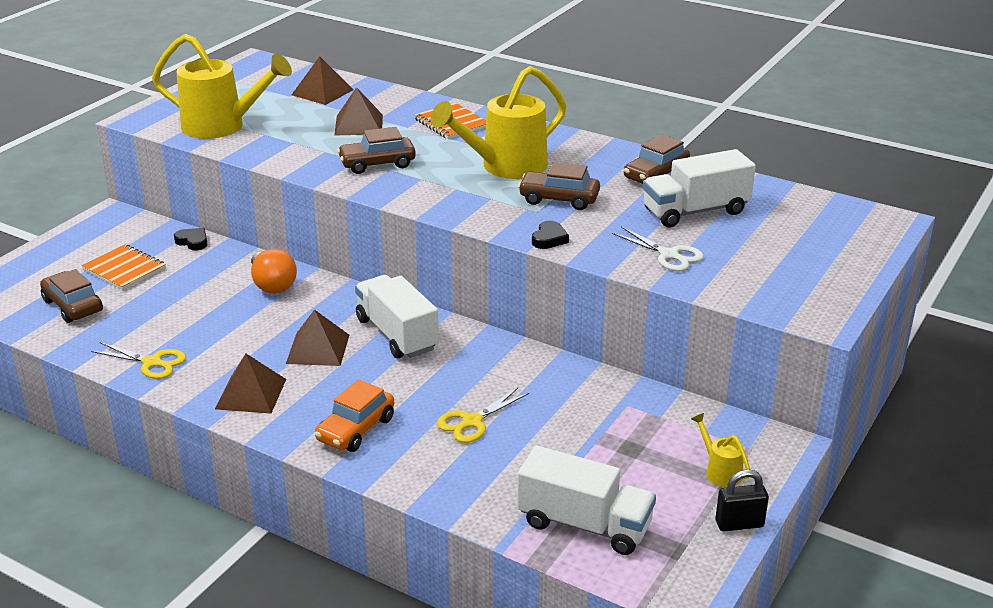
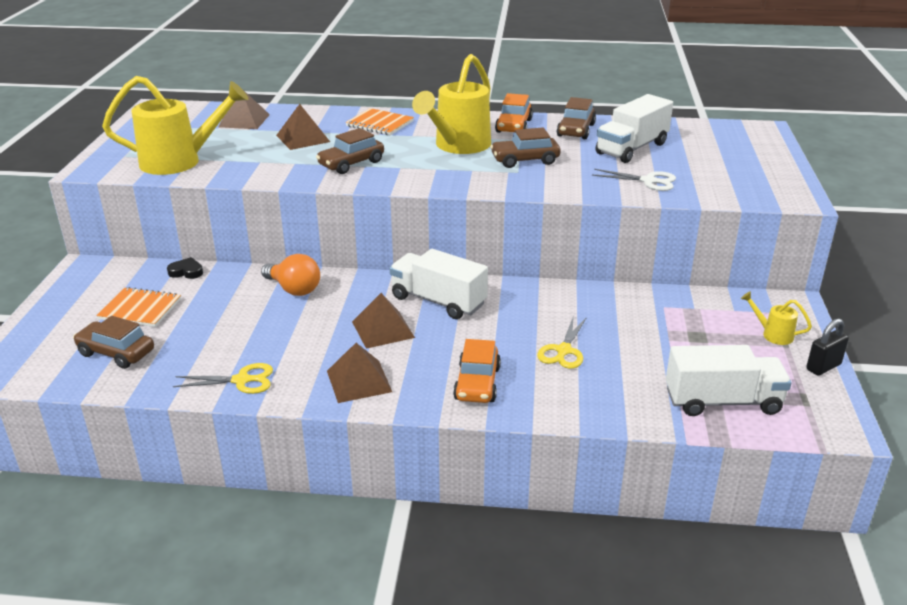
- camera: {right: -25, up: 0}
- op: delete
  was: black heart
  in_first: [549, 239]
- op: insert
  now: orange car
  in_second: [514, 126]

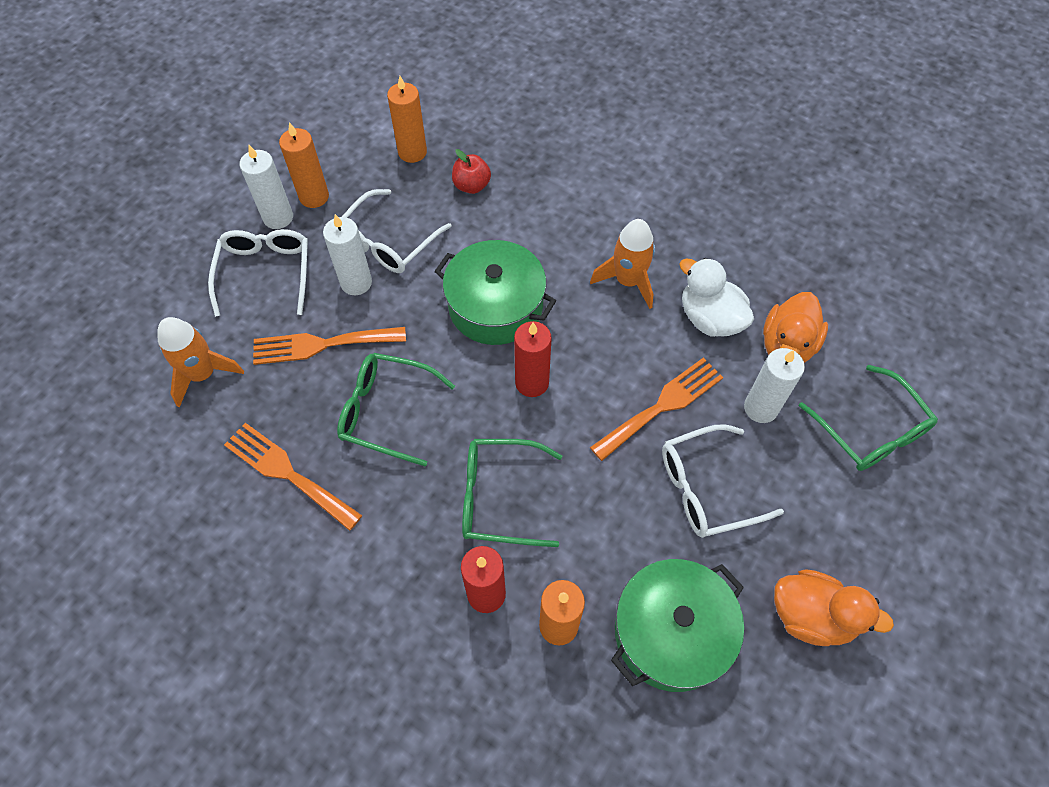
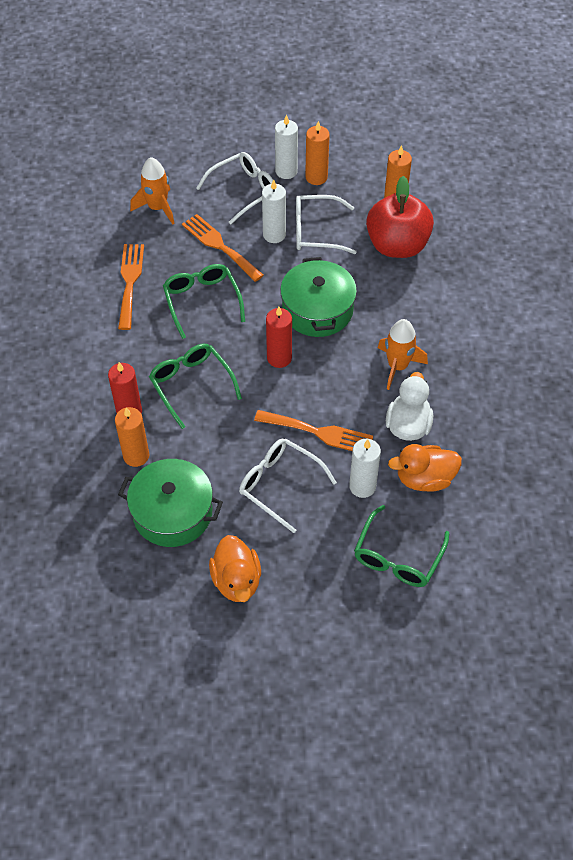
- camera: {right: 55, up: -5}
- op: resize
  was: red apple
  in_first: [471, 186]
  in_second: [397, 245]
  ratio: 2.16

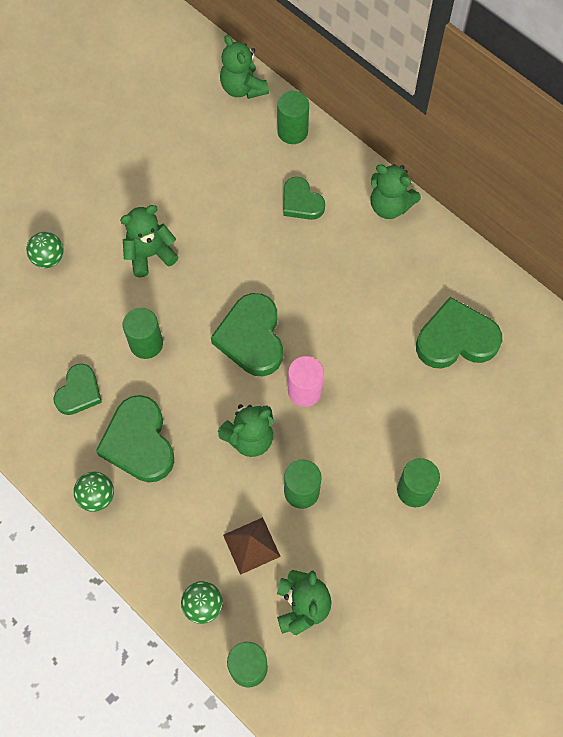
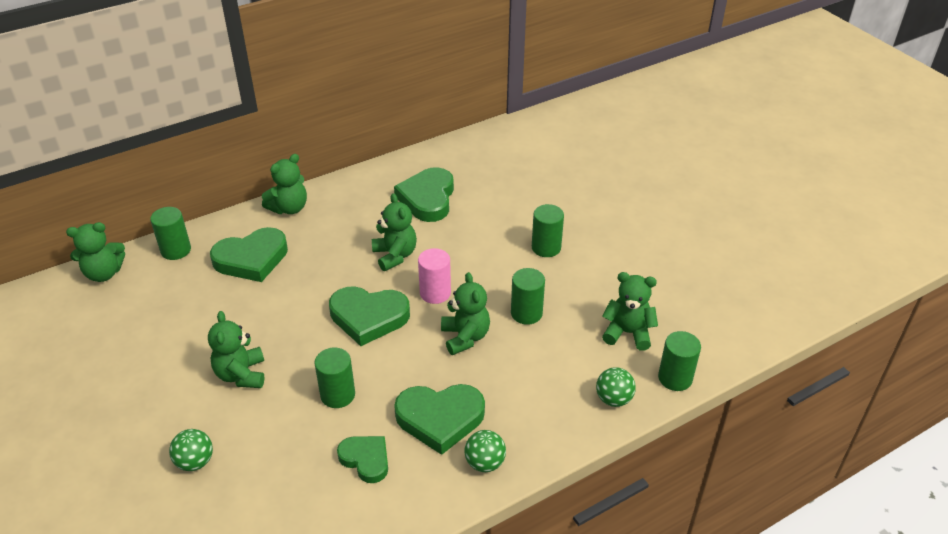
- camera: {right: -75, up: -25}
- op: delete
  was: brown pyramid
  in_first: [251, 545]
- op: resize
  was: green heart
  in_first: [301, 202]
  in_second: [251, 259]
  ratio: 1.61
- op: insert
  now: green teddy bear
  in_second: [395, 255]

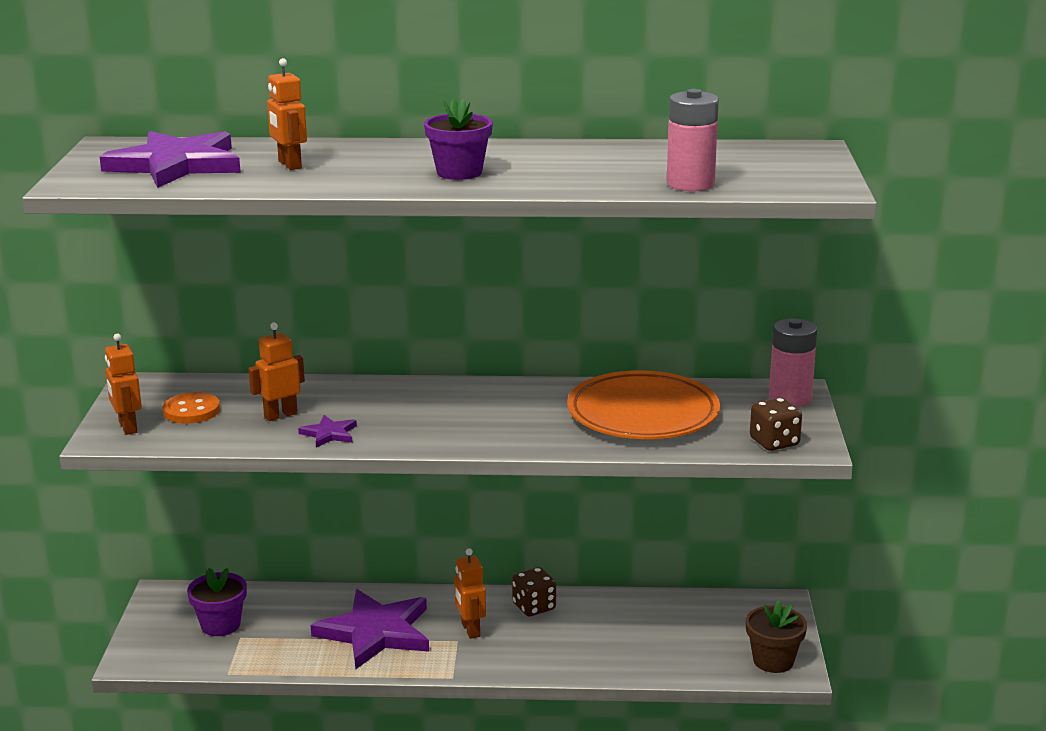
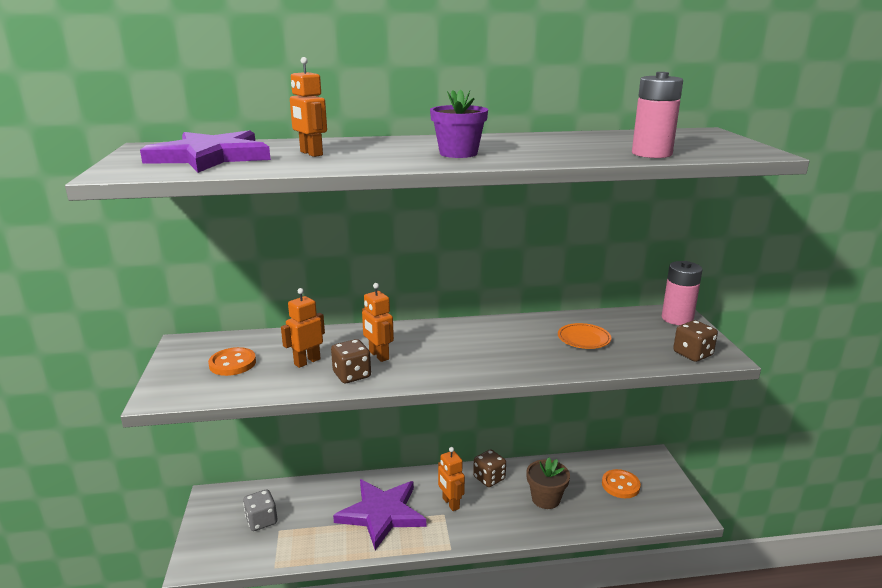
- camera: {right: -10, up: 0}
- op: move
  was: orange robot
  in_first: [127, 427]
  in_second: [378, 355]
- op: replace
  was: purple flower pot
  now: grey dice
  in_first: [220, 625]
  in_second: [261, 521]
- op: replace
  was: purple star
  now: brown dice
  in_first: [329, 434]
  in_second: [352, 375]
- op: resize
  was: orange plate
  in_first: [643, 414]
  in_second: [583, 339]
  ratio: 0.46
- op: move
  was: brown flower pot
  in_first: [773, 661]
  in_second: [546, 499]
- op: insert
  now: orange button
  in_second: [620, 485]

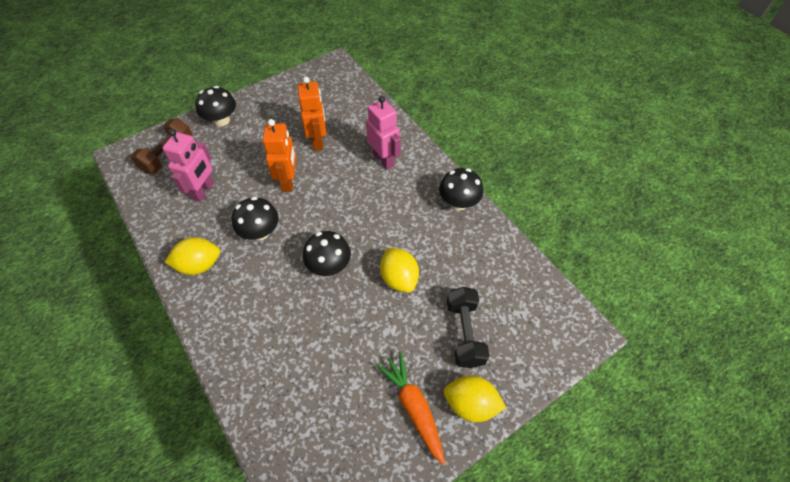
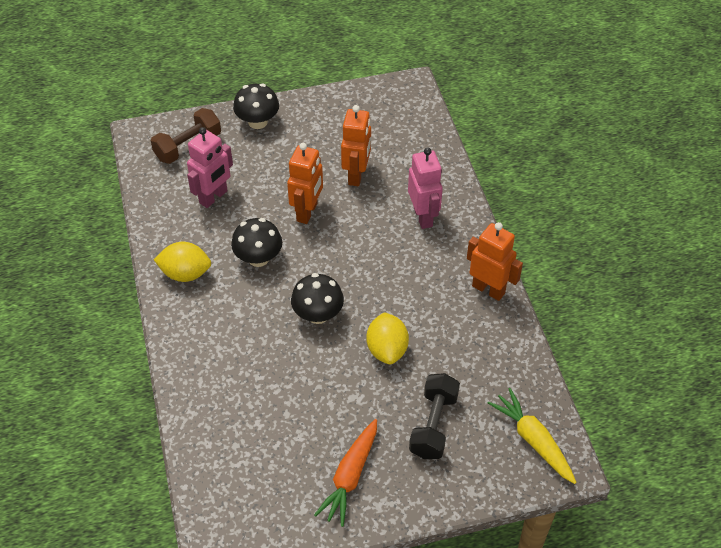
- camera: {right: 20, up: -5}
- op: rotate
  was: orange carrot
  in_first: [414, 407]
  in_second: [350, 476]
  clockwise: -150
- op: replace
  was: black mushroom
  now: orange robot
  in_first: [458, 202]
  in_second: [488, 289]
- op: delete
  was: yellow lemon
  in_first: [470, 404]
- op: insert
  now: yellow carrot
  in_second: [533, 440]

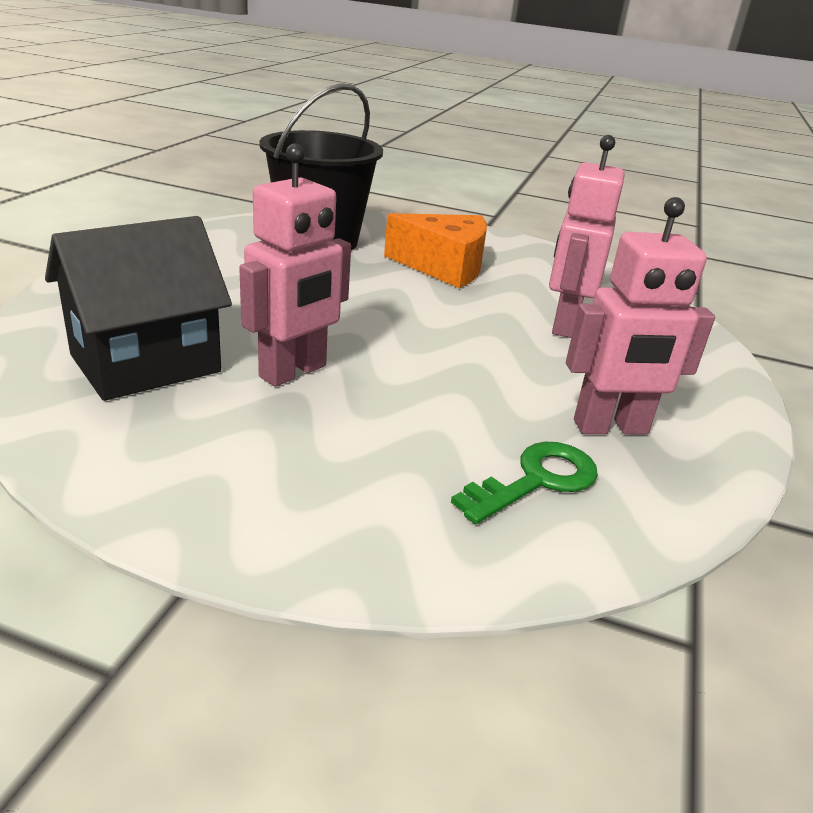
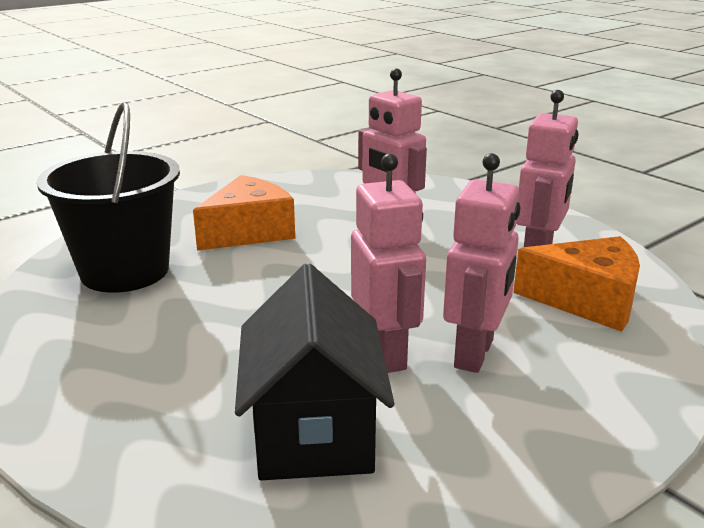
- camera: {right: -55, up: -5}
- op: replace
  was: green key
  now: orange cheese
  in_first: [536, 480]
  in_second: [587, 300]
- op: insert
  now: pink robot
  in_second: [475, 354]

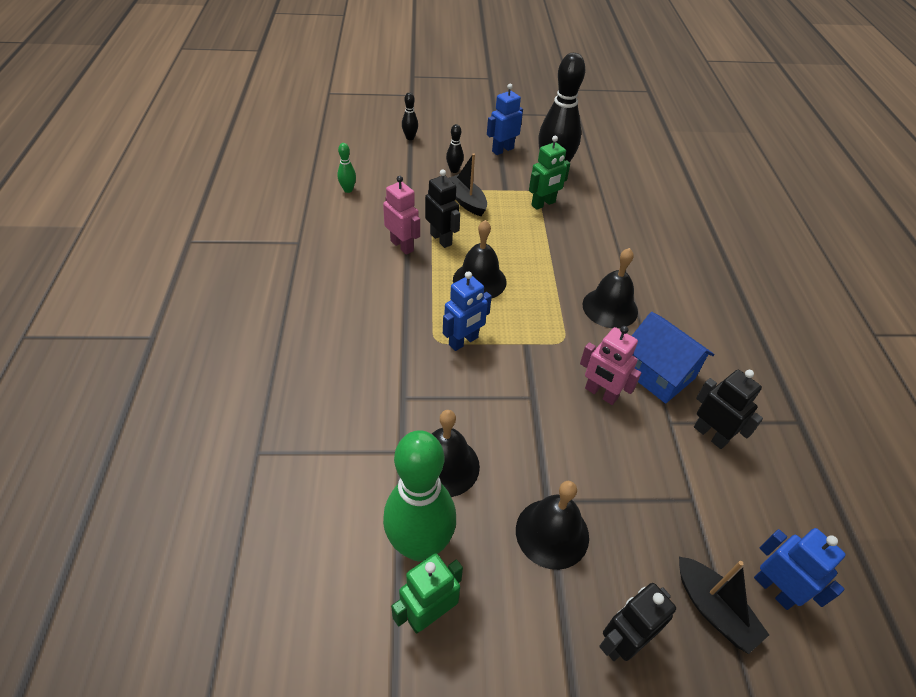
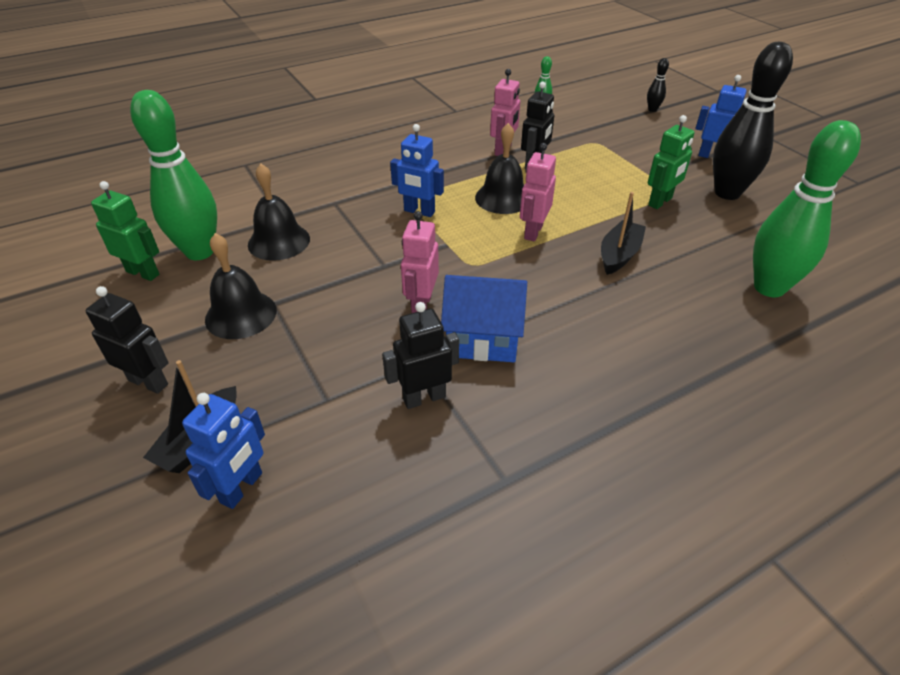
- camera: {right: 65, up: -5}
- op: delete
  was: black bowling pin
  in_first: [454, 170]
- op: move
  was: black boat
  in_first: [466, 201]
  in_second: [619, 255]
- op: rotate
  was: green robot
  in_first: [543, 204]
  in_second: [660, 202]
  clockwise: -75
- op: delete
  was: black bell
  in_first: [610, 307]
- op: rotate
  was: blue house
  in_first: [658, 373]
  in_second: [482, 338]
  clockwise: 75
- op: rotate
  was: black robot
  in_first: [710, 435]
  in_second: [424, 397]
  clockwise: -135
- op: insert
  now: pink robot
  in_second: [533, 232]
- op: insert
  now: green bowling pin
  in_second: [769, 287]

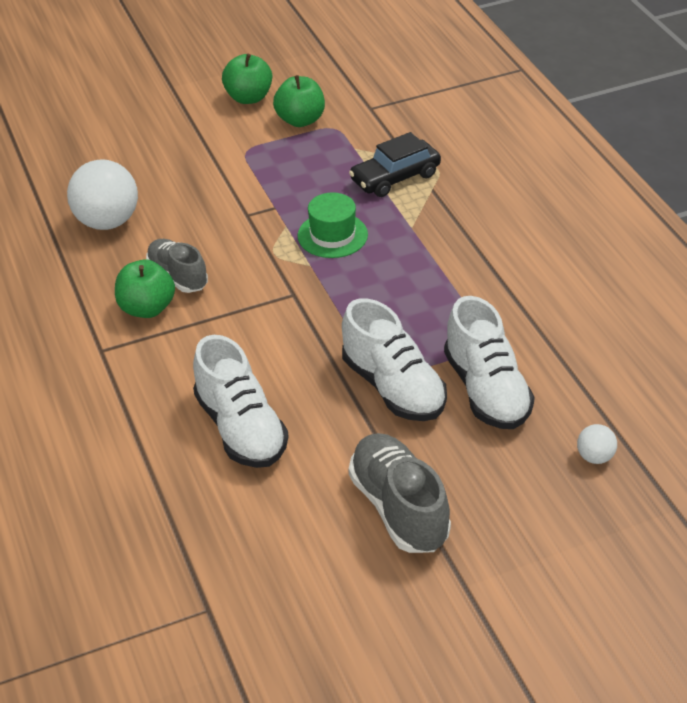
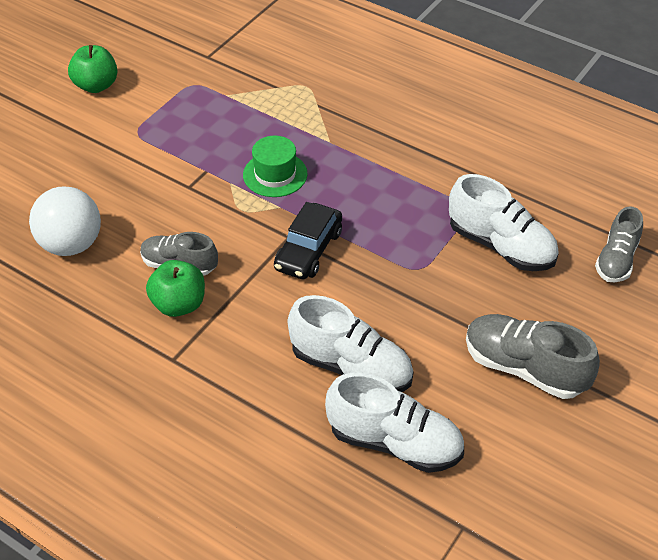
- camera: {right: -35, up: 5}
- op: delete
  was: green apple
  in_first: [300, 120]
- op: move
  was: white shoe
  in_first: [393, 387]
  in_second: [395, 442]
- op: move
  was: black car
  in_first: [395, 177]
  in_second: [308, 250]
- op: replace
  was: white ball
  now: grey shoe
  in_first: [595, 457]
  in_second: [616, 260]

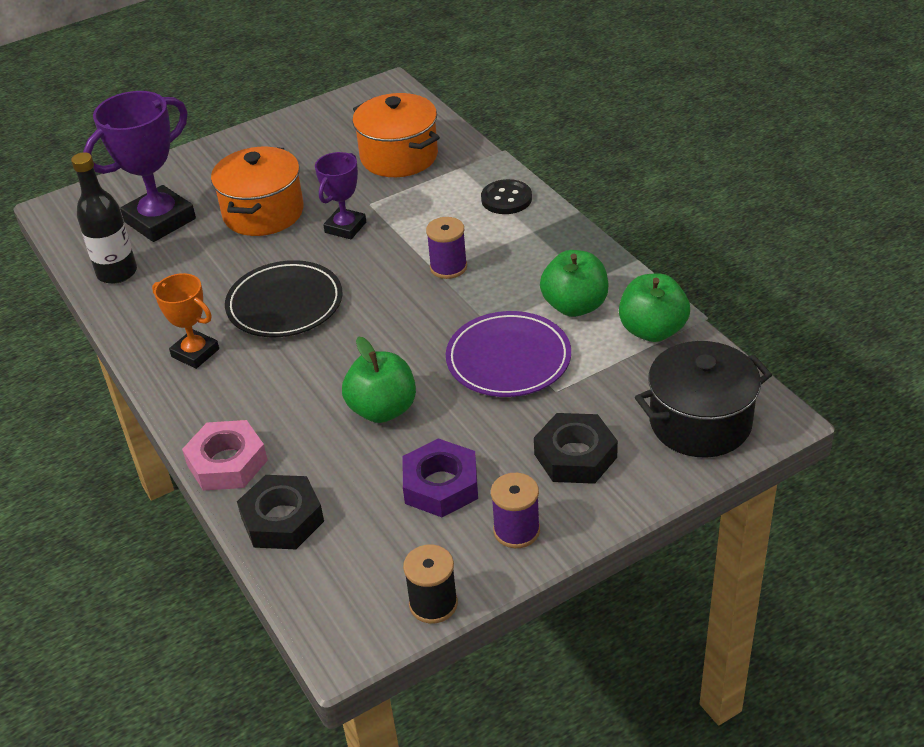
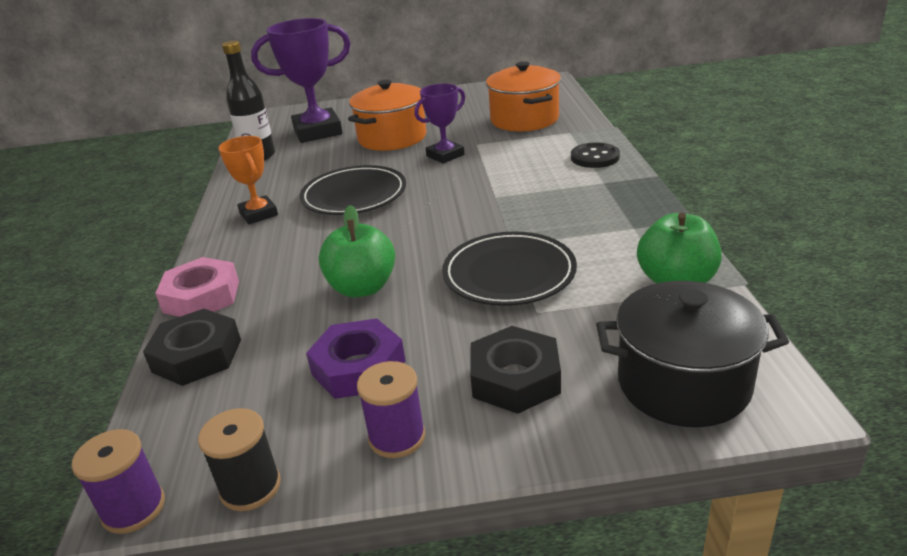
- camera: {right: 25, up: -10}
- op: move
  was: purple spool
  in_first: [448, 267]
  in_second: [134, 508]
- op: recolor
  was: purple plate
  now: black plate
  in_first: [508, 359]
  in_second: [509, 274]
- op: delete
  was: green apple
  in_first: [575, 306]

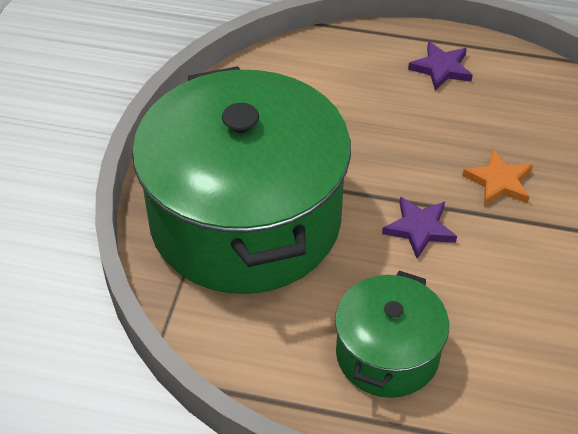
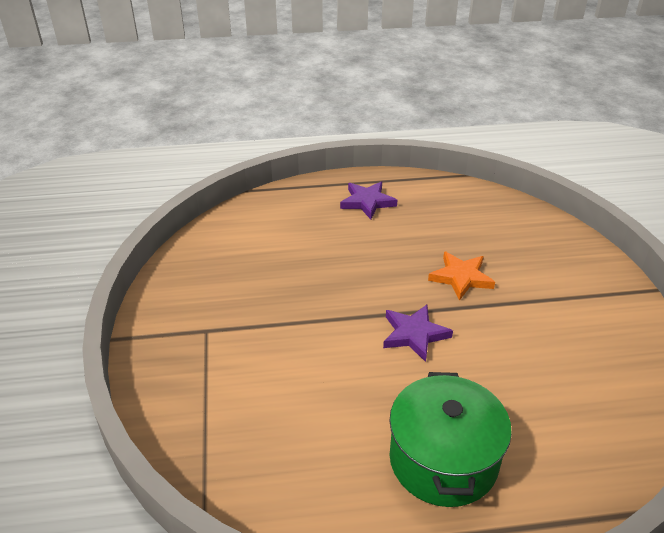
- camera: {right: -20, up: -10}
- op: delete
  was: green pot
  in_first: [245, 220]

